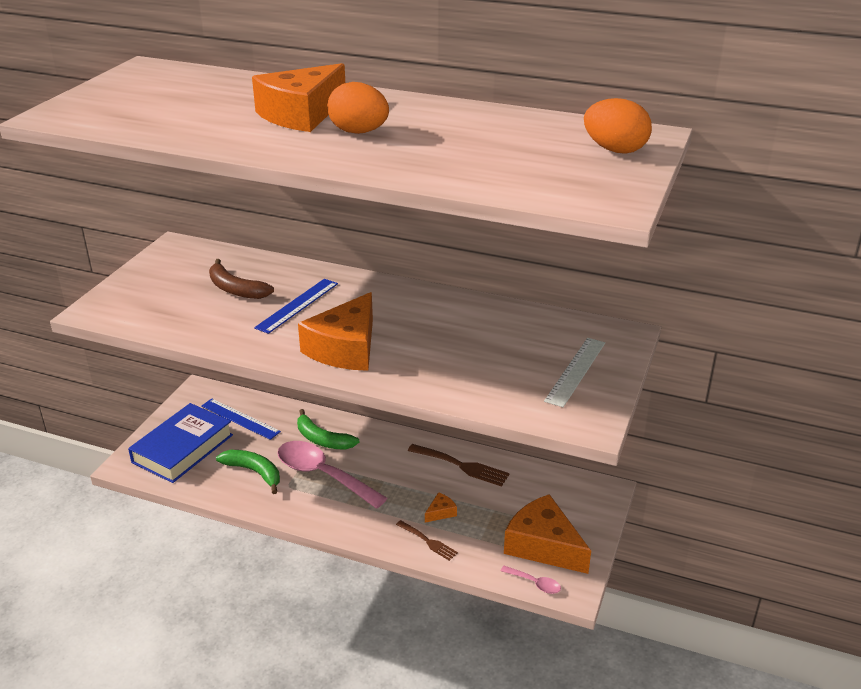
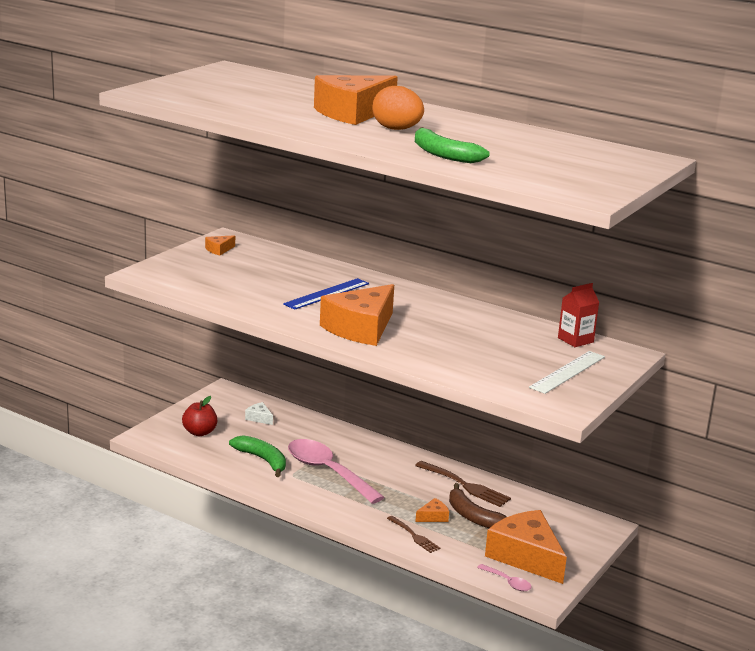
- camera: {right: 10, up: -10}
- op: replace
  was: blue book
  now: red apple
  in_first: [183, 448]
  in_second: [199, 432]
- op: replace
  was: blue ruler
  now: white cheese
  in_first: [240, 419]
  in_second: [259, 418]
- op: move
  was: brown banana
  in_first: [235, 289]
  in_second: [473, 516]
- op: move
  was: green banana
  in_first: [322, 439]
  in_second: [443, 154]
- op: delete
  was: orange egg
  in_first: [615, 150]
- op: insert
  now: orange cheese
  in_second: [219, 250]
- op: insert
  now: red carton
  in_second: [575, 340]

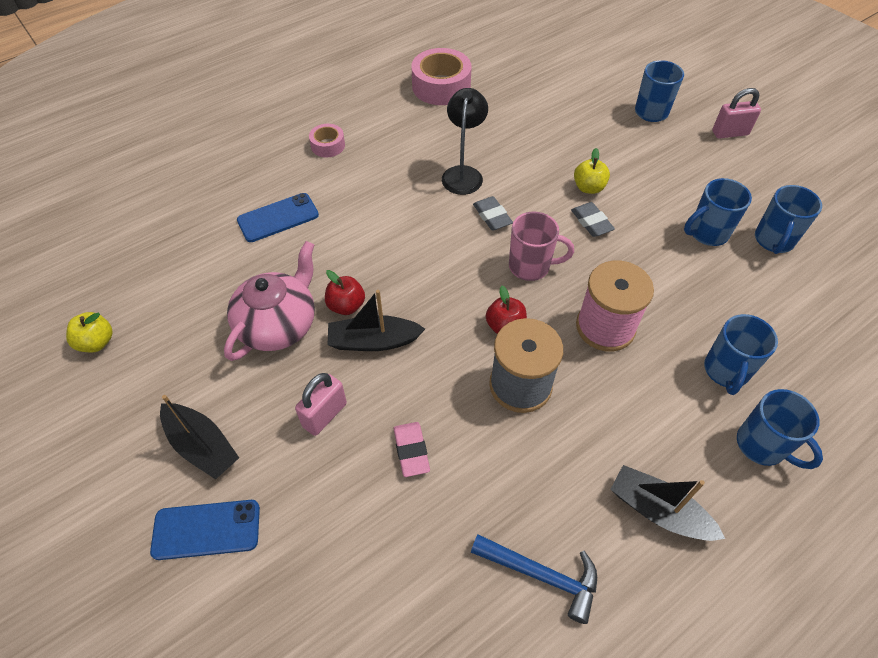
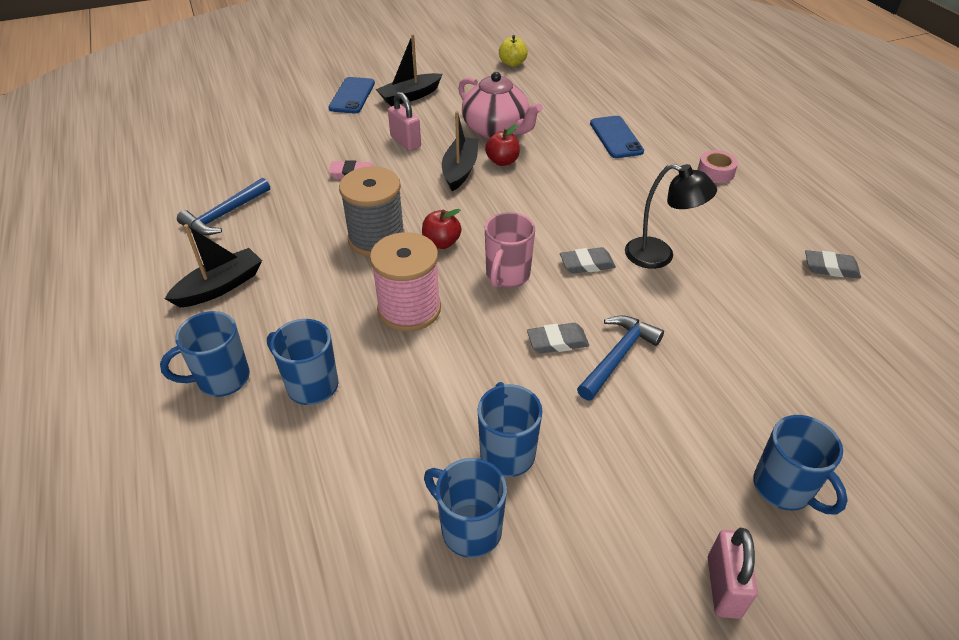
- camera: {right: 105, up: -10}
- op: replace
  was: pink tape
  now: grey eraser
  in_first: [441, 86]
  in_second: [830, 268]
- op: replace
  was: yellow apple
  now: blue hammer
  in_first: [588, 187]
  in_second: [617, 356]

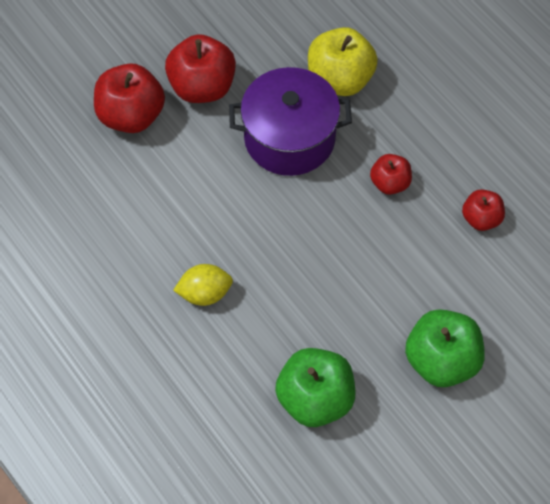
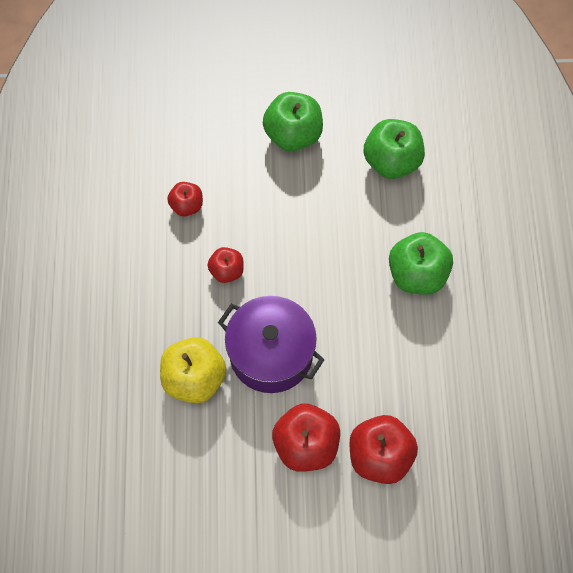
- camera: {right: -145, up: 5}
- op: replace
  was: yellow lemon
  now: green apple
  in_first: [204, 293]
  in_second: [417, 274]

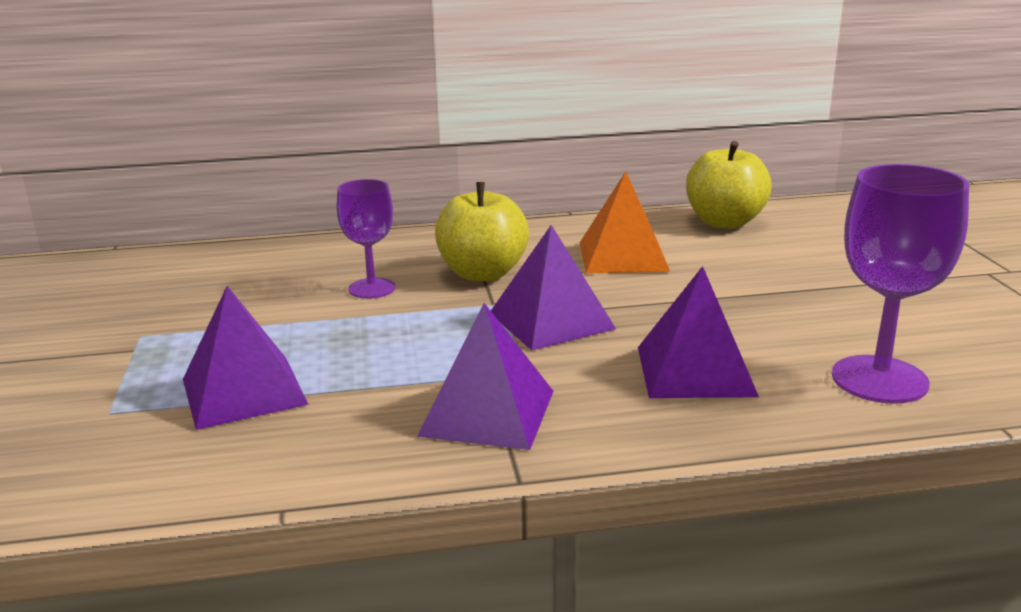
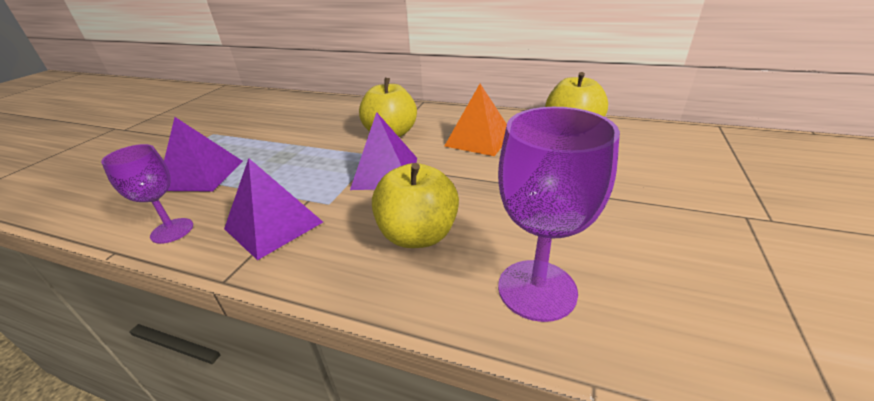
- camera: {right: 30, up: 10}
- op: move
  was: purple goblet
  in_first: [372, 288]
  in_second: [172, 230]
- op: replace
  was: purple pyramid
  now: yellow apple
  in_first: [695, 371]
  in_second: [418, 235]

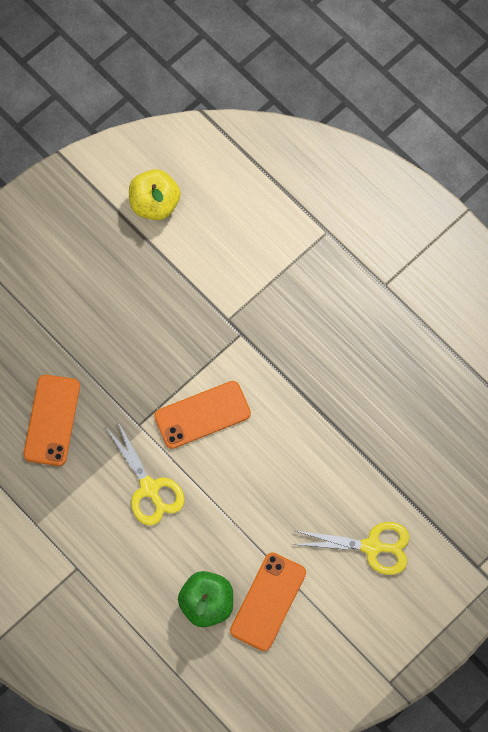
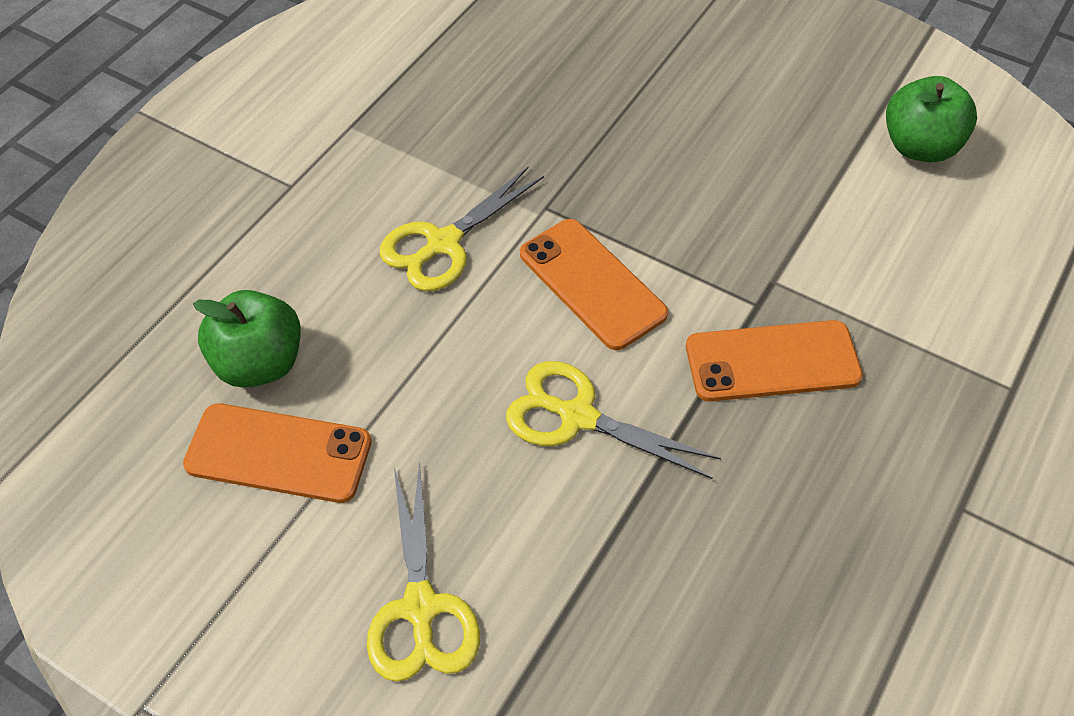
- camera: {right: 75, up: -15}
- op: move
  was: orange phone
  in_first: [52, 420]
  in_second: [772, 362]
- op: recolor
  was: yellow apple
  now: green apple
  in_first: [154, 204]
  in_second: [919, 147]
- op: insert
  now: yellow scissors
  in_second: [577, 416]

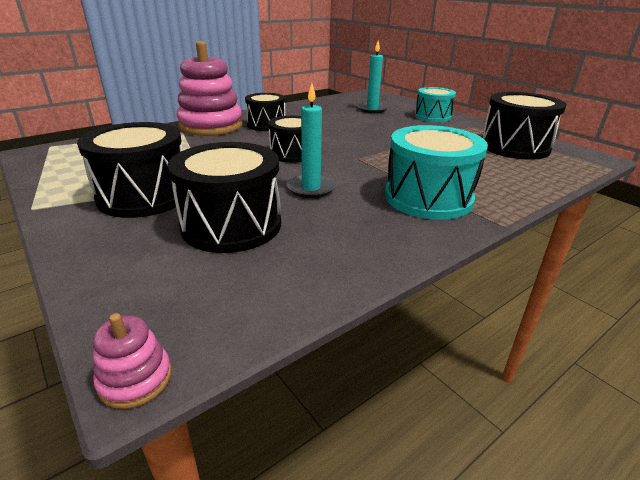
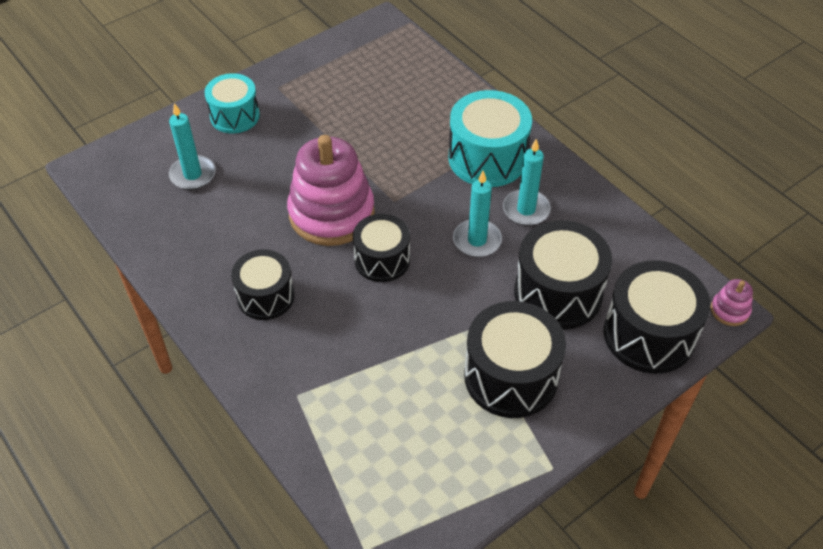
- camera: {right: -90, up: 20}
- op: move
  was: pink stacking toy
  in_first: [211, 126]
  in_second: [331, 213]
- op: move
  was: black drum
  in_first: [514, 147]
  in_second: [649, 334]
- op: insert
  now: turquoise candle
  in_second: [526, 210]

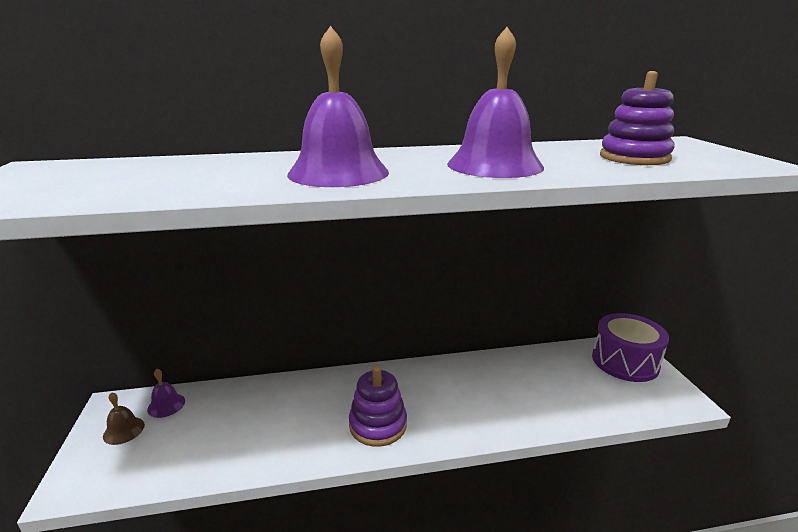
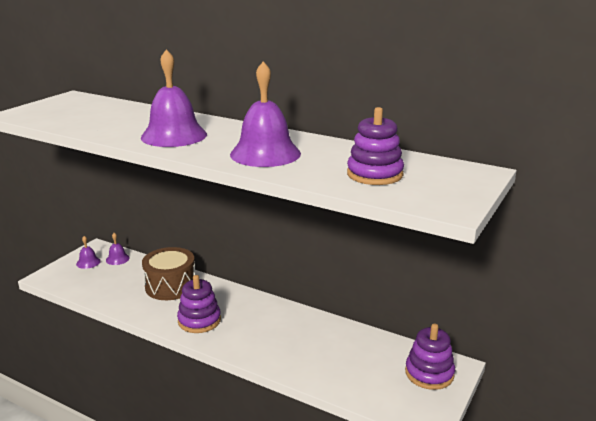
- camera: {right: 40, up: 0}
- op: recolor
  was: brown bell
  now: purple bell
  in_first: [124, 430]
  in_second: [88, 262]
- op: replace
  was: purple drum
  now: purple stacking toy
  in_first: [625, 361]
  in_second: [429, 373]
- op: insert
  now: brown drum
  in_second: [171, 286]

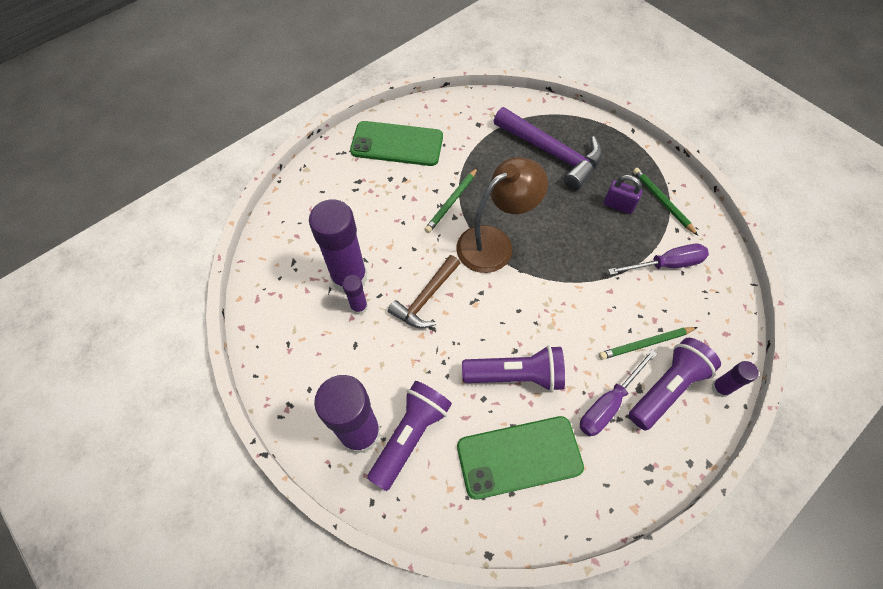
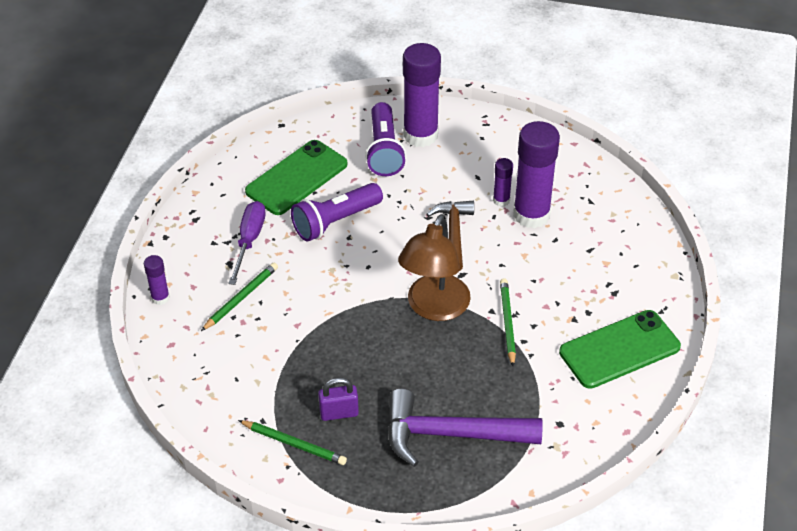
- camera: {right: 145, up: -15}
- op: delete
  was: purple screwdriver
  in_first: [666, 264]
- op: delete
  was: purple flashlight
  in_first: [666, 388]

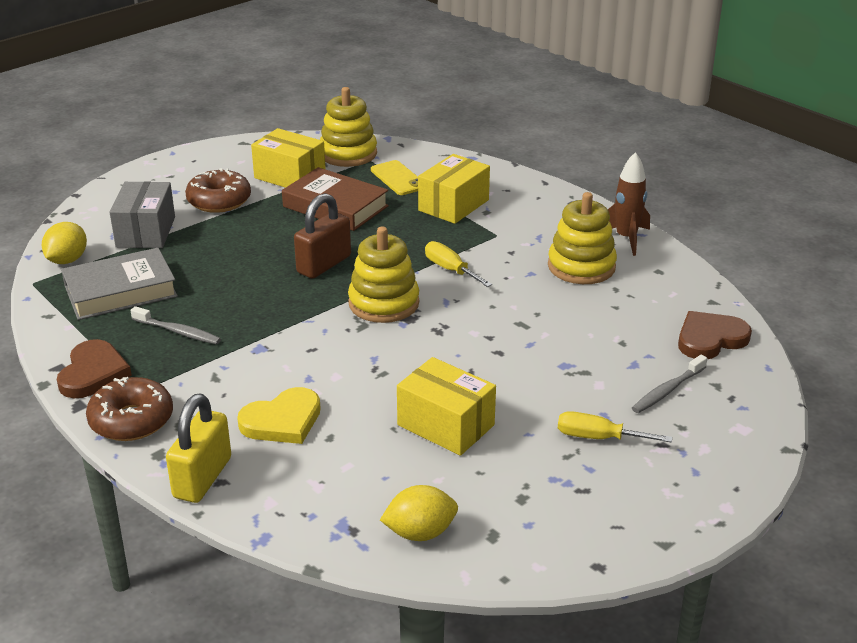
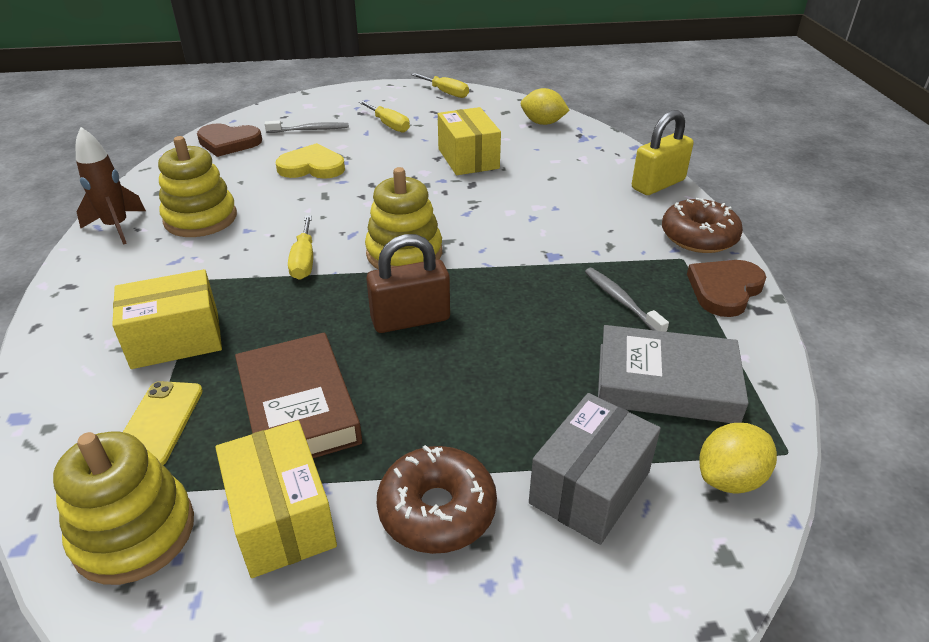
- camera: {right: -145, up: 5}
- op: move
  was: yellow heart
  in_first: [282, 421]
  in_second: [312, 167]
- op: insert
  now: yellow screwdriver
  in_second: [446, 93]

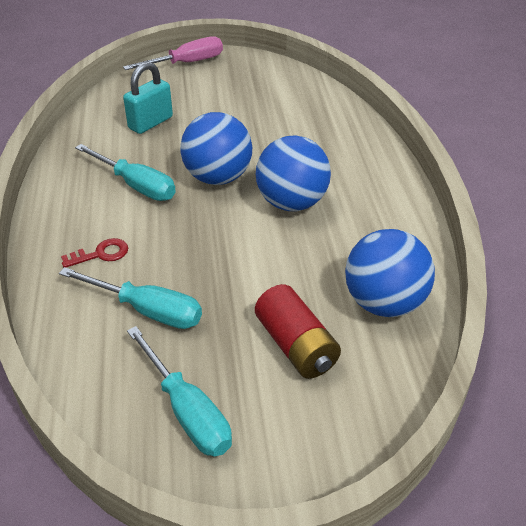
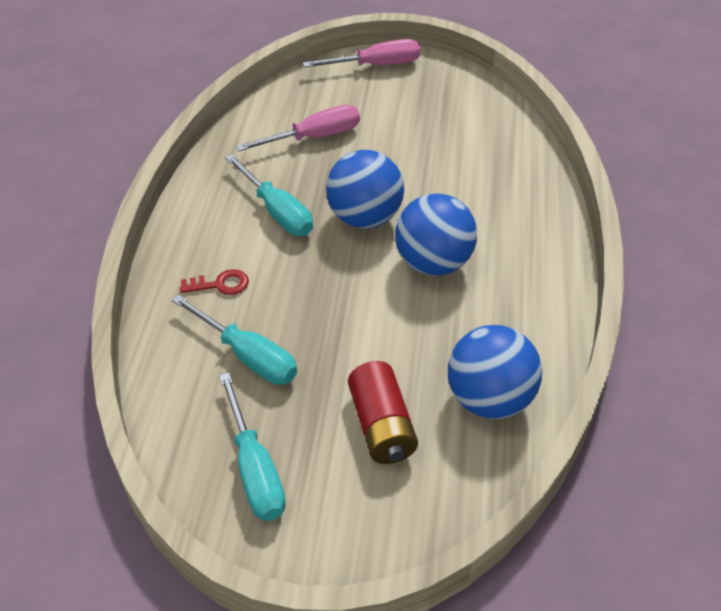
- camera: {right: 15, up: 5}
- op: replace
  was: turquoise padlock
  now: pink screwdriver
  in_first: [150, 123]
  in_second: [314, 137]

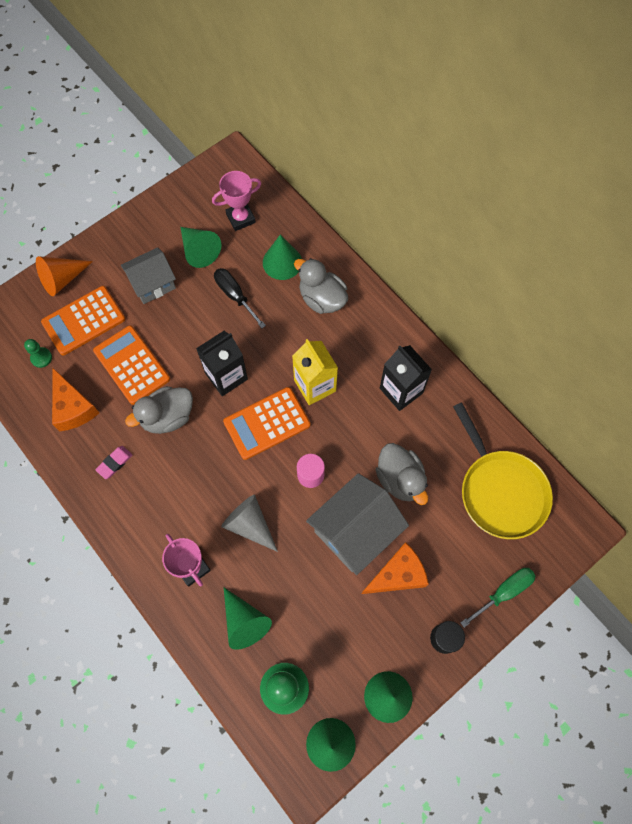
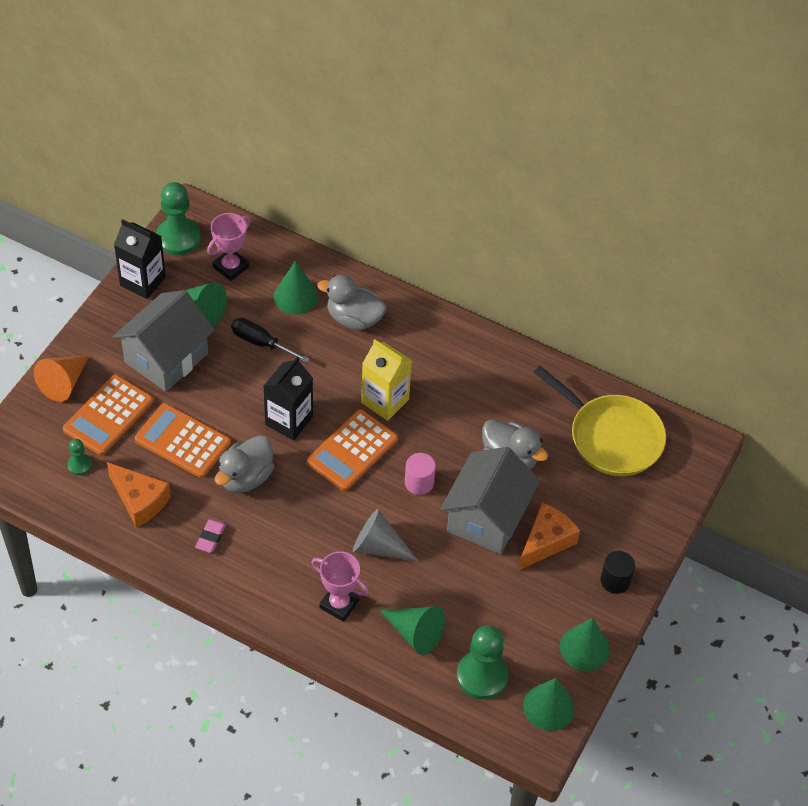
- camera: {right: -25, up: -15}
- op: resize
  was: grey house
  in_first: [153, 284]
  in_second: [166, 358]
  ratio: 1.53
- op: move
  was: black carton
  in_first: [401, 390]
  in_second: [143, 281]
- op: delete
  was: green screwdriver
  in_first: [504, 592]
- op: insert
  now: green pawn
  in_second: [178, 238]

